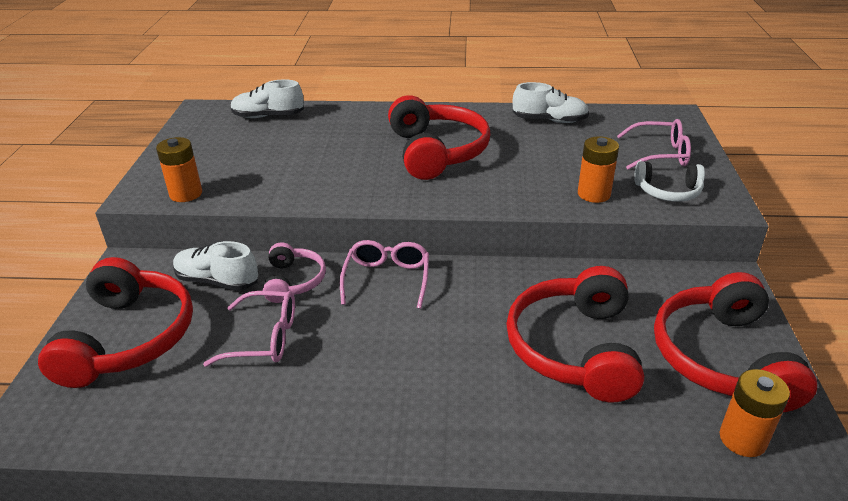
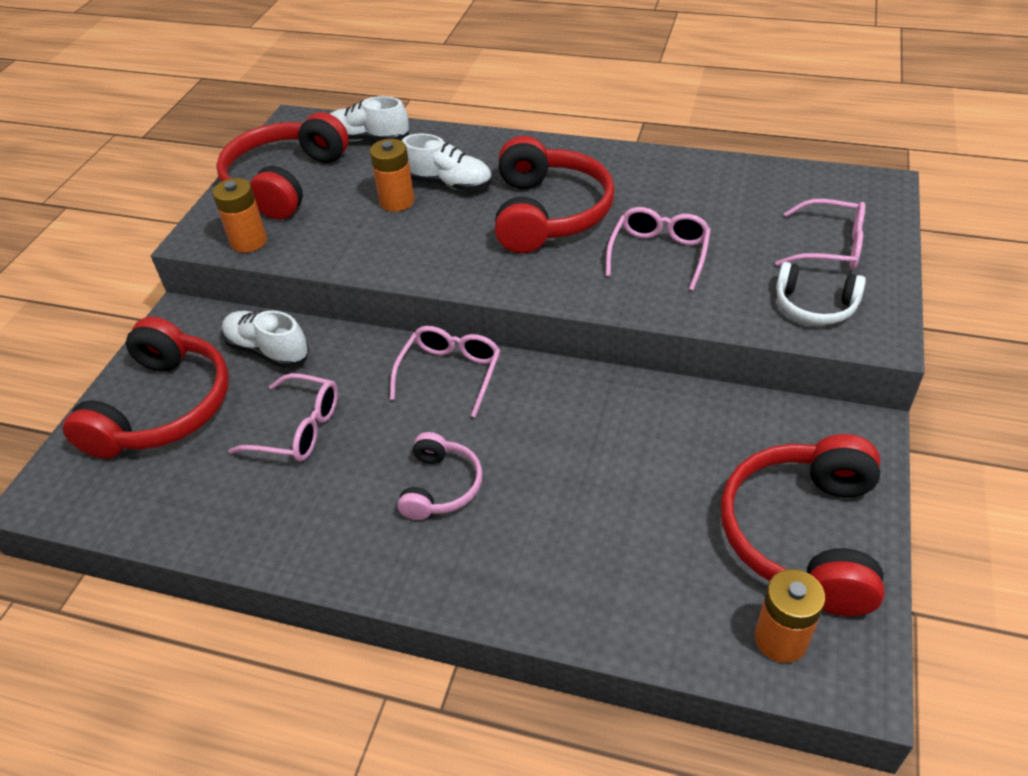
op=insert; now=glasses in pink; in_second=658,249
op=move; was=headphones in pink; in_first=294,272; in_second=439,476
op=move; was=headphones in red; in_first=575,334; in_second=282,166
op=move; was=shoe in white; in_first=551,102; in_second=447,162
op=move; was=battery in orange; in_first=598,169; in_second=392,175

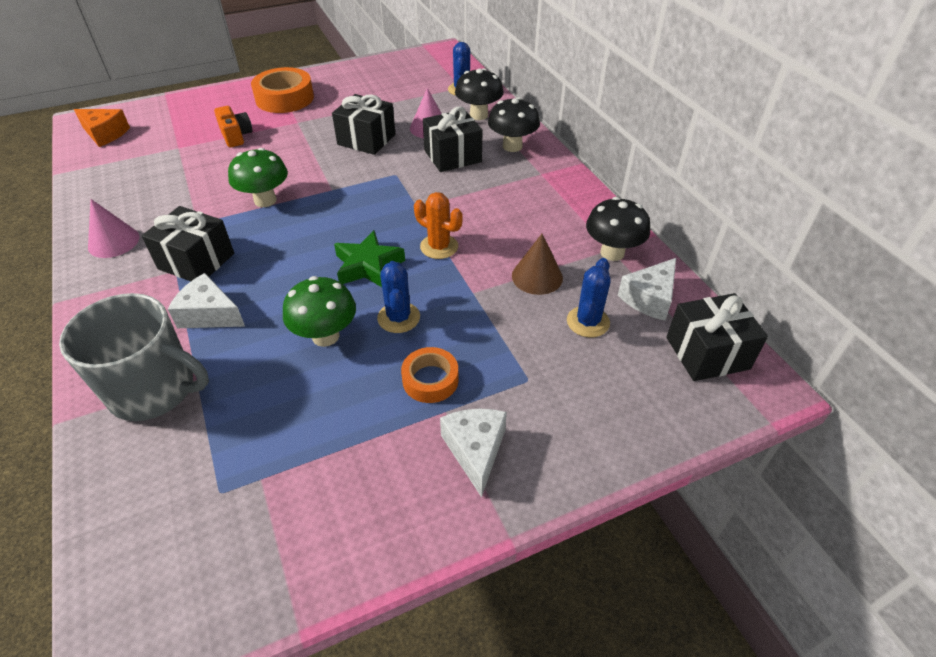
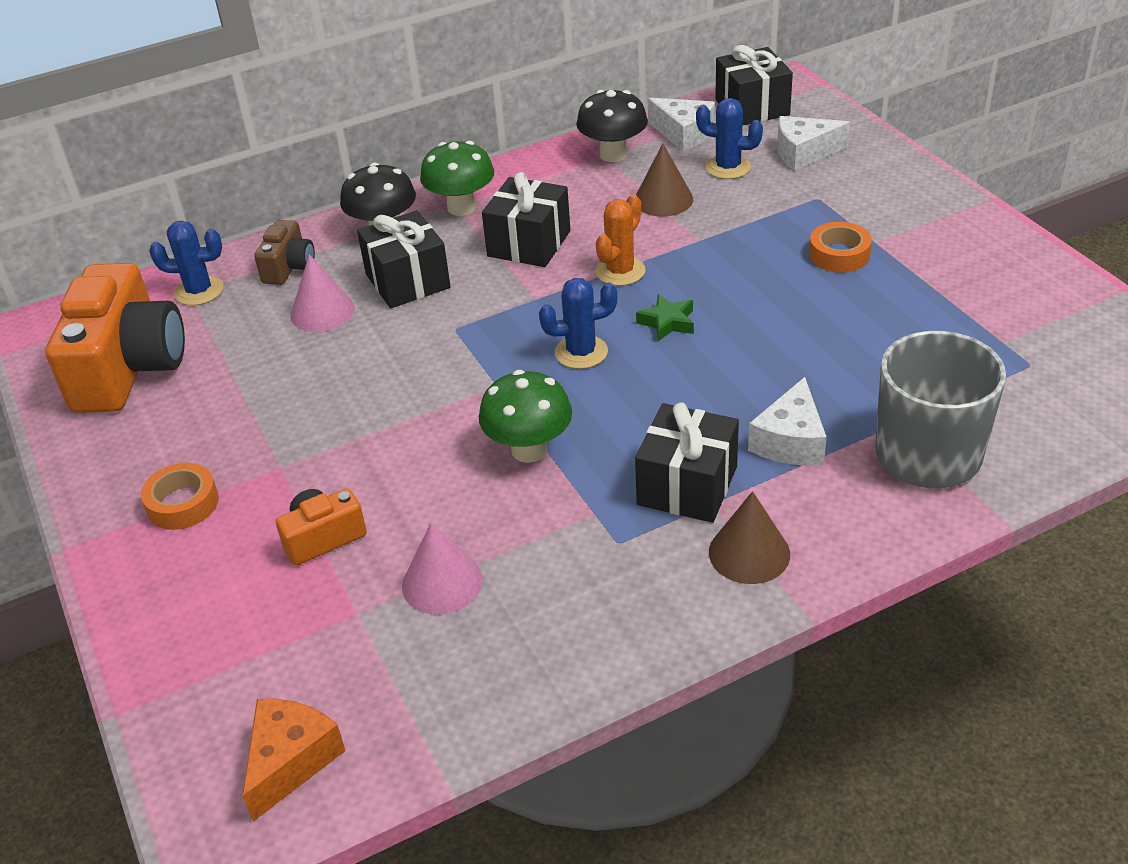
op=insert; now=camera in orange; in_second=115,338
op=insert; now=cone in brown; in_second=749,537
op=move; was=cone in pink; in_first=113,228; in_second=442,569
op=move; was=mushroom in green; in_first=319,311; in_second=457,178
op=move; was=gift in black; in_first=364,124; in_second=526,219
op=move; was=cactus in blue; in_first=398,297; in_second=578,323
op=move; was=cheese in white; in_first=473,452; in_second=813,143
op=replace; was=mushroom in black; now=camera in brown; in_first=479,94; in_second=284,252
op=resize; was=tape in orange; in_first=282,90; in_second=180,496; ratio=0.61
op=resize; was=star in green; in_first=369,258; in_second=665,317; ratio=0.63

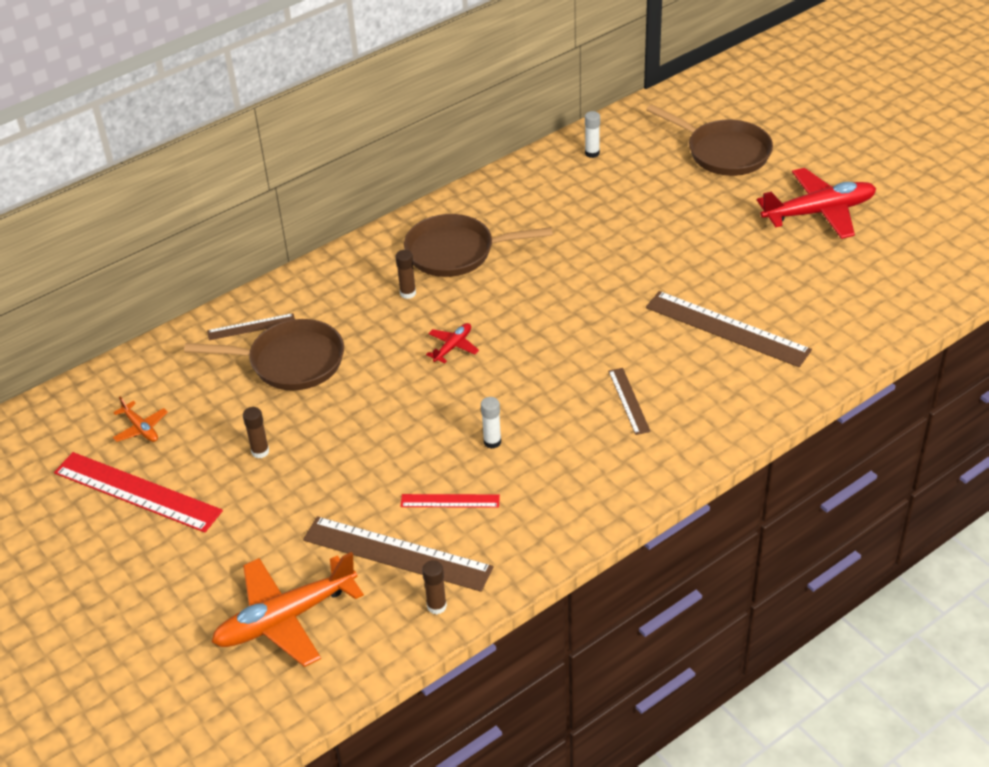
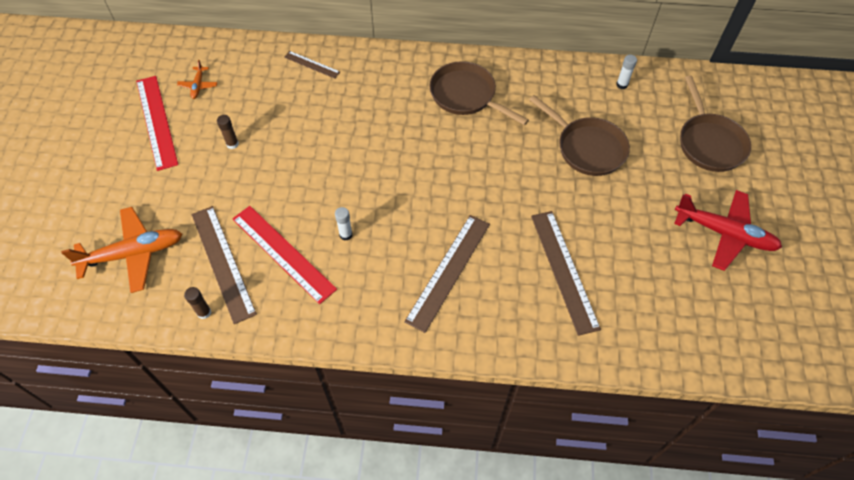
op=delete; was=glue stick in brown; in_first=405,274
op=delete; was=plane in red; in_first=452,343
op=move; was=pan in brown; in_first=264,354; in_second=579,135
op=rotate; was=plane in orange; in_first=288,609; in_second=121,250; clockwise=150
op=resize; was=ruler in red; in_first=450,501; in_second=284,255; ratio=1.92
op=resize; was=ruler in brown; in_first=629,401; in_second=447,274; ratio=1.92

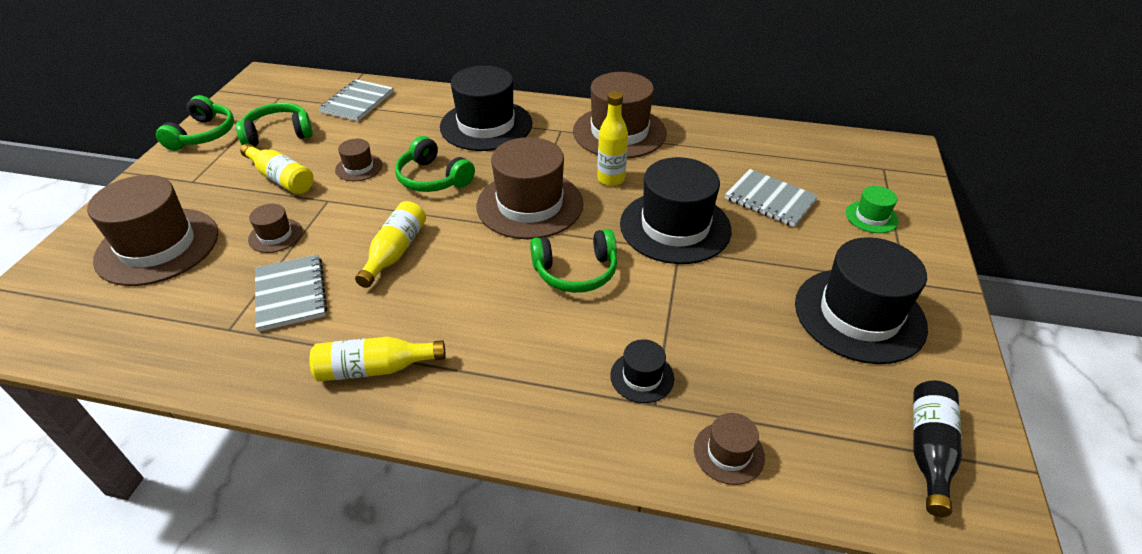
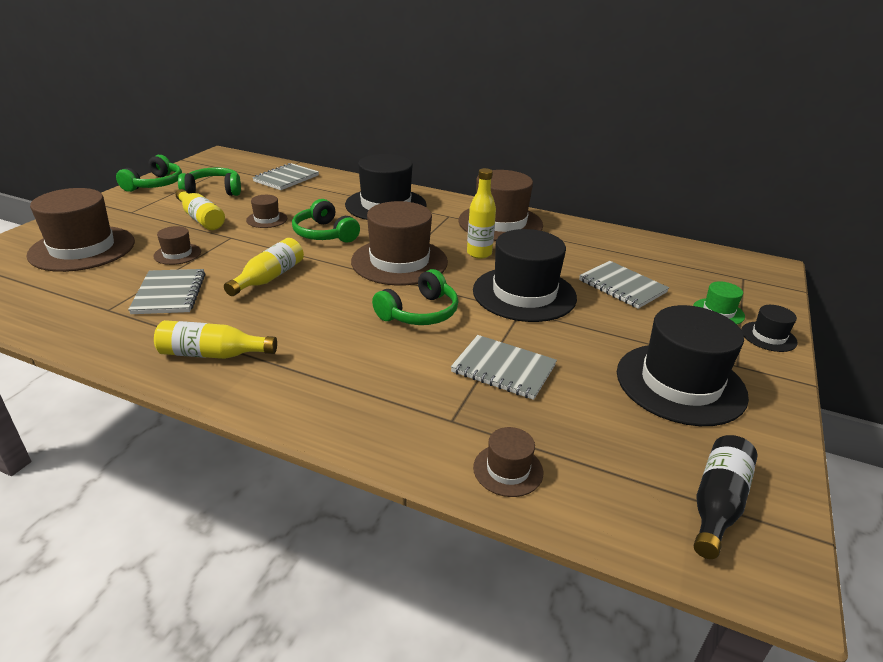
op=insert; now=notebook in grey; in_second=504,367
op=move; was=hat in black; in_first=642,371; in_second=770,328
op=rotate; was=headphones in green; in_first=573,261; in_second=415,297; clockwise=-45

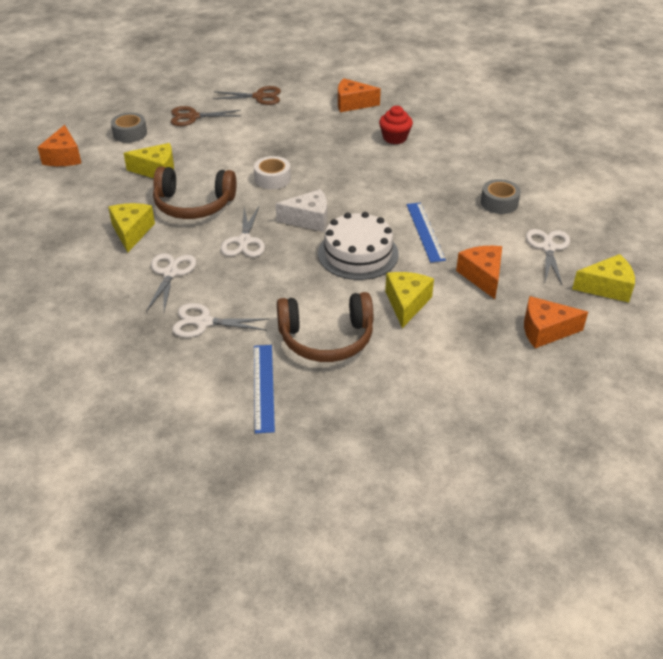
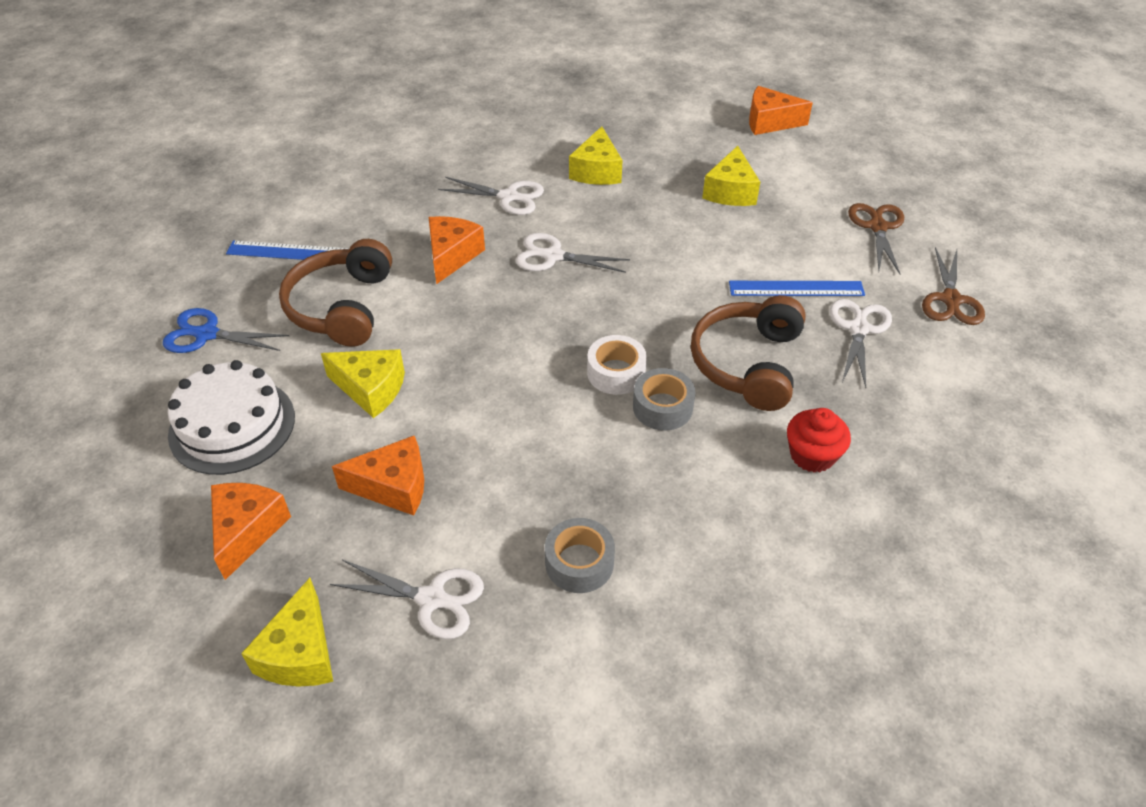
op=delete; was=cheese in white; in_first=301,210
op=insert; now=scissors in blue; in_second=226,330
op=move; was=tape in grey; in_first=129,128; in_second=664,399
op=move; was=headphones in brown; in_first=194,192; in_second=748,353
op=move; was=scissors in white; in_first=220,320; in_second=861,343
op=move; was=tape in white; in_first=272,172; in_second=617,365
op=move; was=cake in white; in_first=358,246; in_second=231,417
op=move; was=cheese in orange; in_first=359,95; in_second=456,250
op=move; was=ruler in blue; in_first=426,233; in_second=797,288
op=rotate; was=cheese in yellow; in_first=131,227; in_second=596,155; clockwise=90

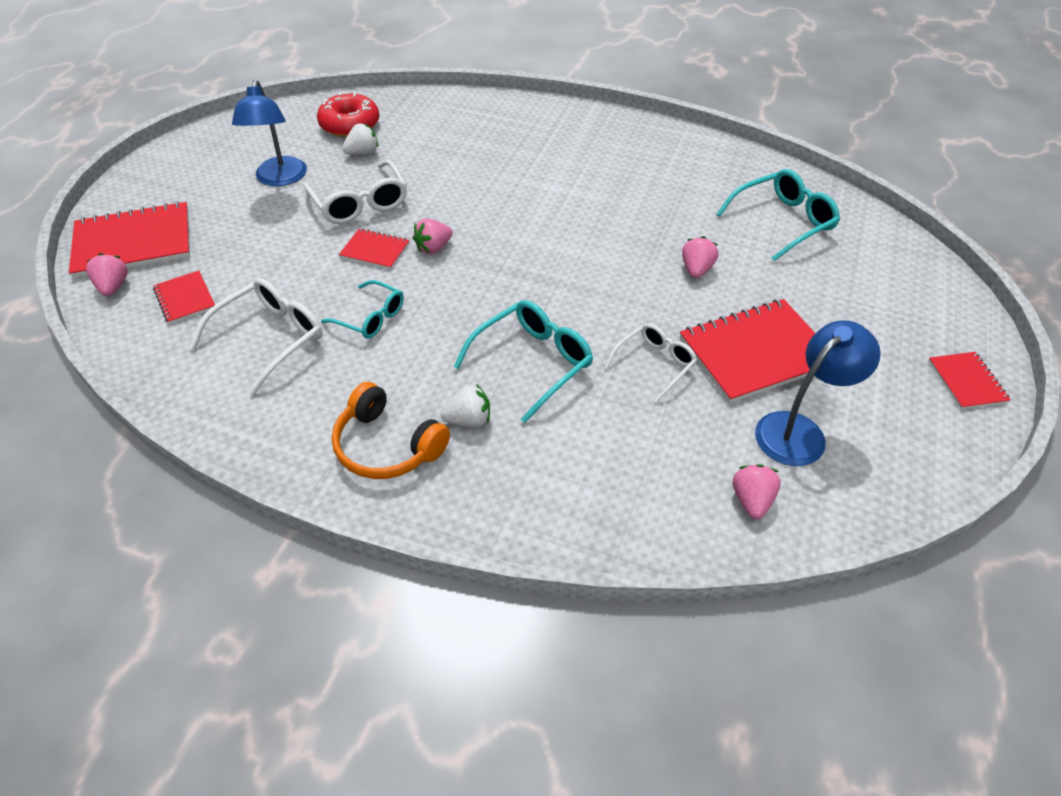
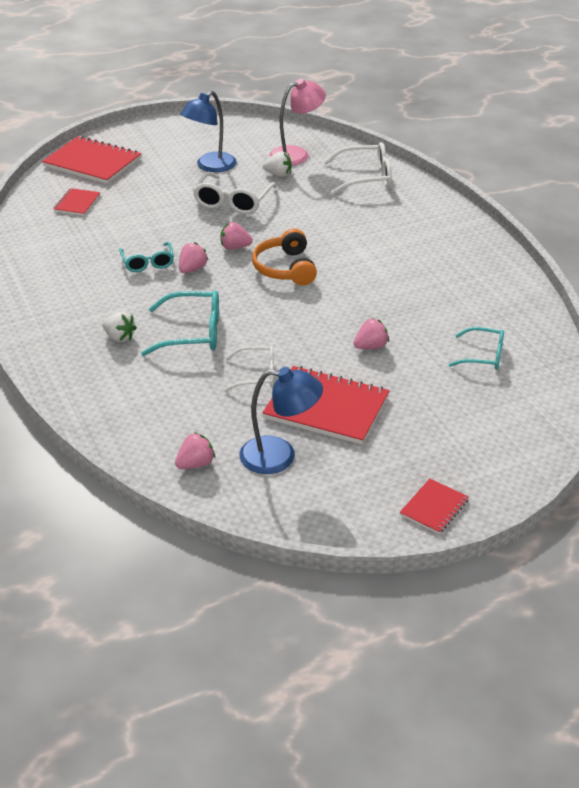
op=delete; was=notebook in red; in_first=374,249
op=move; was=strawberry in pink; in_first=107,274; in_second=193,257
op=move; was=glasses in white; in_first=256,337; in_second=358,168
op=move; was=headphones in orange; in_first=391,430; in_second=284,257
op=replace; was=donut in red; now=lamp in pink; in_first=348,114; in_second=297,121
op=resize; was=glasses in turquoise; in_first=778,215; in_second=476,348; ratio=0.65

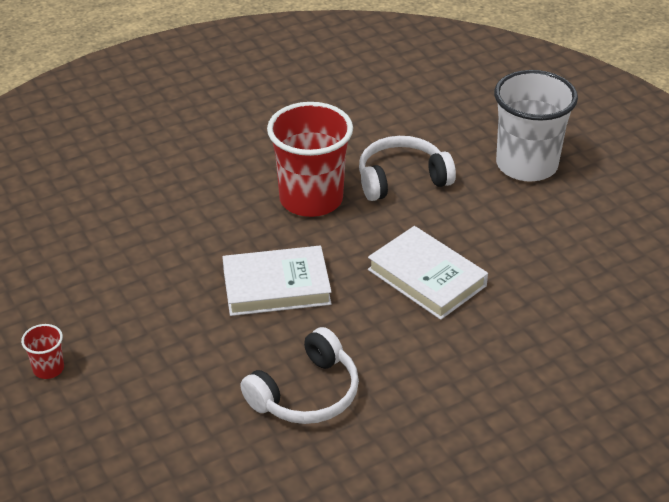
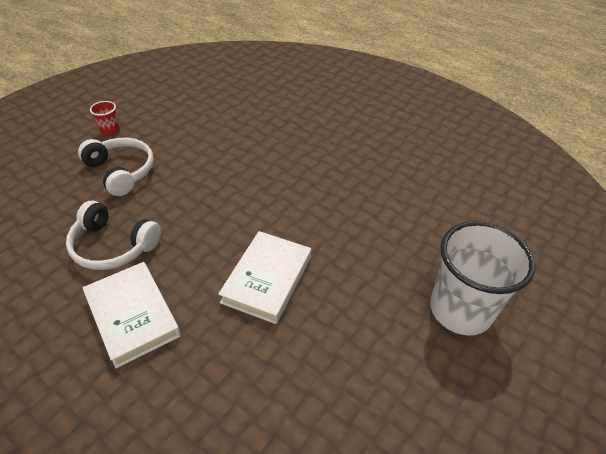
op=delete; was=cup in red; in_first=310,159
op=move; was=book in white; in_first=277,281; in_second=132,315
op=move; was=headphones in white; in_first=407,168; in_second=116,167

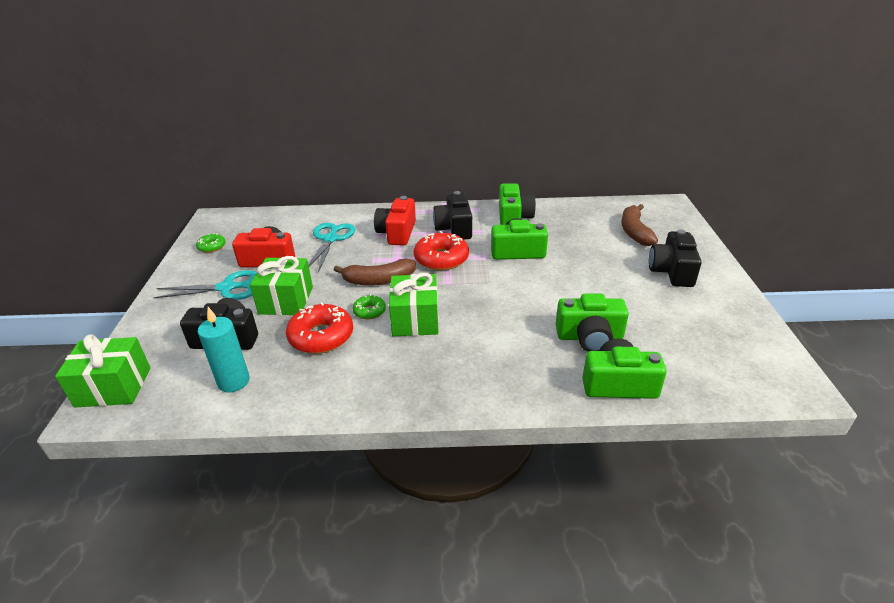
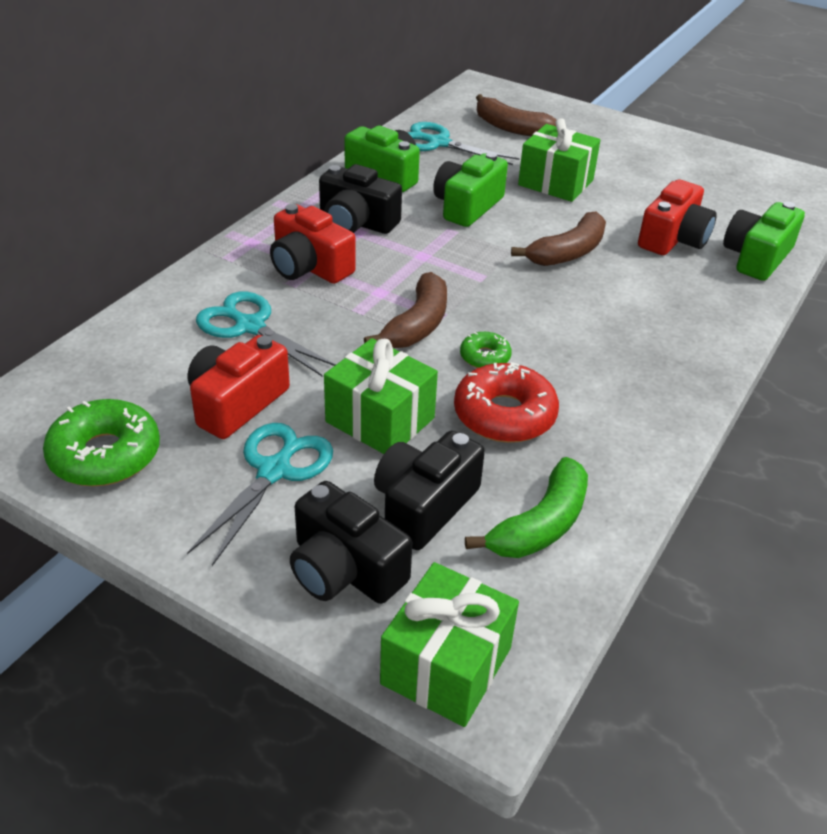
op=delete; was=donut in red; in_first=441,251
op=insert; now=scissors in turquoise; in_second=463,143
op=insert; now=banana in brown; in_second=558,238
op=move; was=gift in green; in_first=414,304; in_second=559,160
op=move; was=camera in black; in_first=675,258; in_second=351,542
op=replace; was=candle in turquoise; now=banana in green; in_first=224,349; in_second=526,507
op=recolor; was=camera in green; now=camera in red; in_first=592,323; in_second=677,217
op=resize; was=donut in green; in_first=211,243; in_second=101,442; ratio=1.89

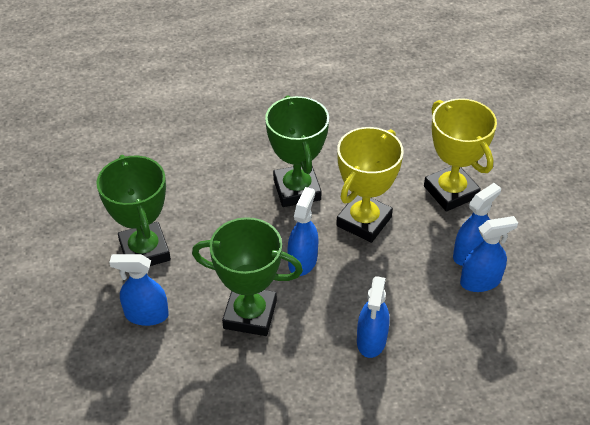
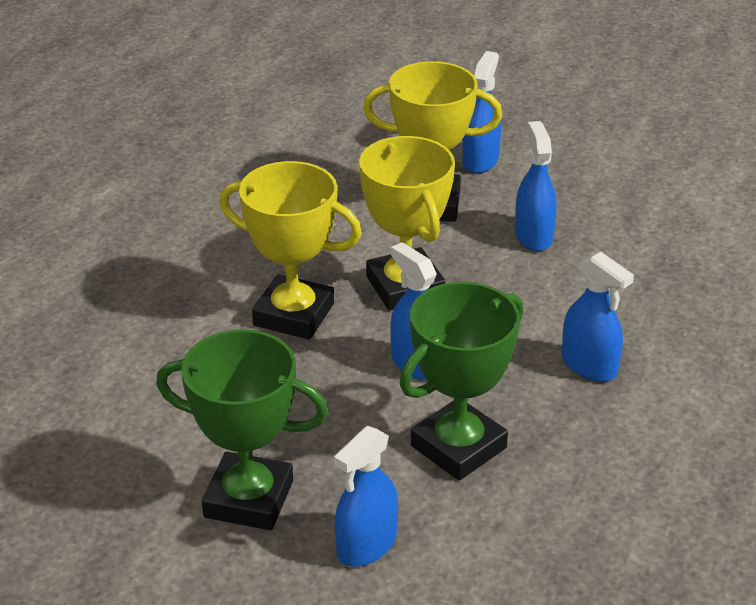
op=move; was=spray bottle in blue; in_first=489,254; in_second=481,112
op=recolor; was=trophy in green; now=trophy in yellow; in_first=297,151; in_second=290,250

